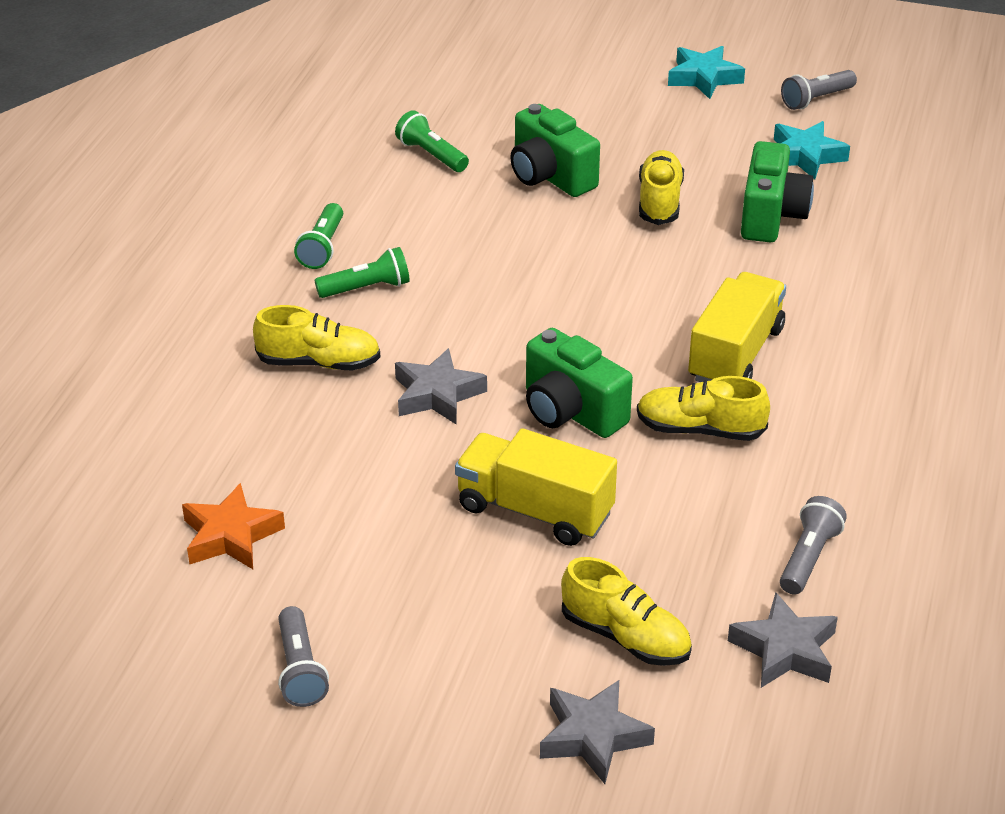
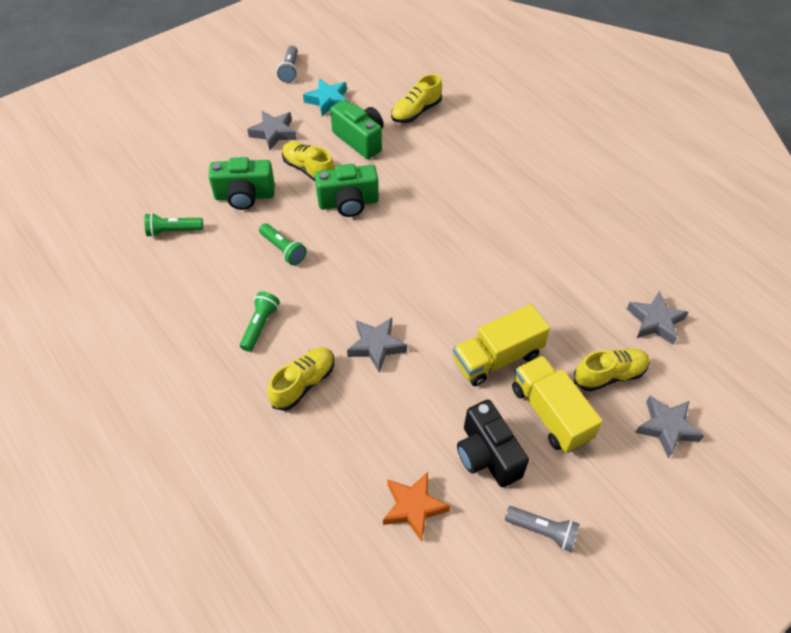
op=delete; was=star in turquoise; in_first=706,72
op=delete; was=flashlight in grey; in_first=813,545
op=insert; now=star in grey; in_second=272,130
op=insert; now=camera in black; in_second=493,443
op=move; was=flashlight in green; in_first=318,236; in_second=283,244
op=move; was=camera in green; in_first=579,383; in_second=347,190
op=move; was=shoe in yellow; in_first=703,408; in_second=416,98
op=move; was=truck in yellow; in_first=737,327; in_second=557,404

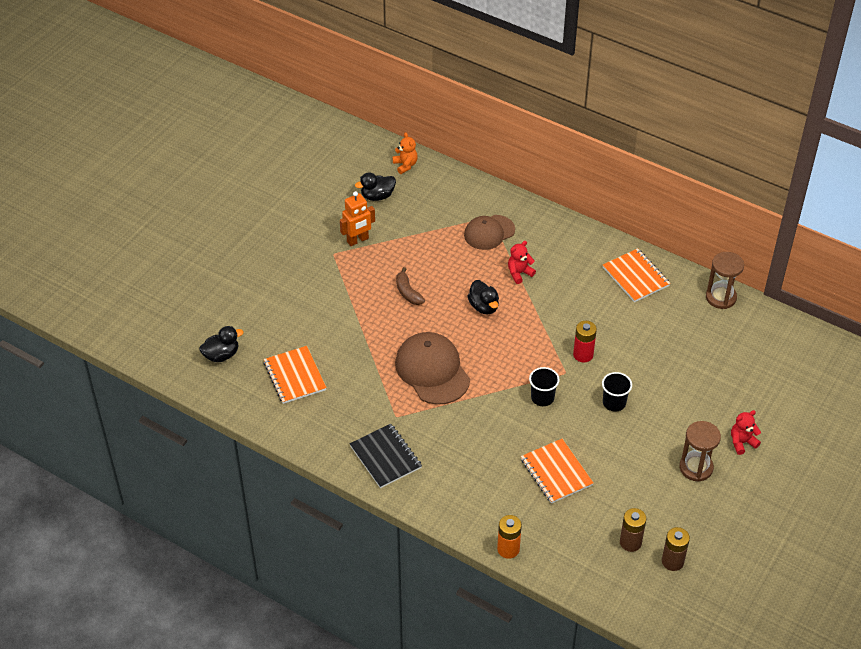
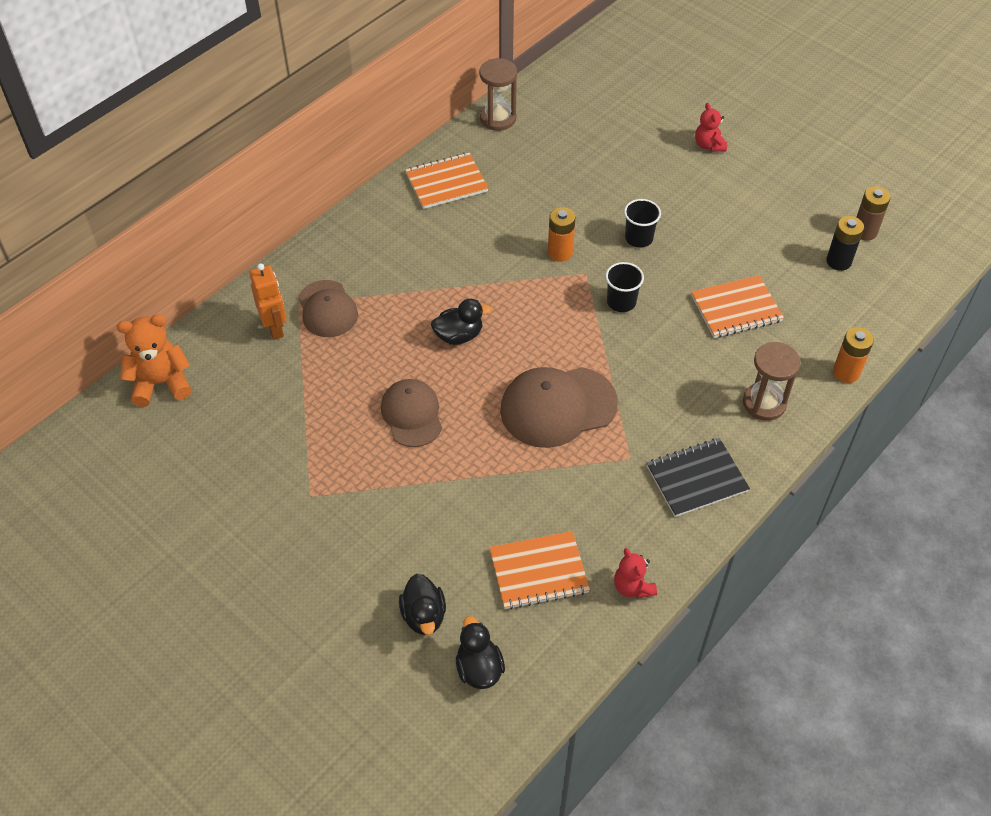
op=move; was=robot in orange; in_first=357,218; in_second=268,301
op=move; was=duck in black; in_first=375,187; in_second=422,604
op=move; was=teddy bear in red; in_first=522,262; in_second=635,573
op=move; was=hourglass in brown; in_first=700,451; in_second=772,381
op=replace; was=banana in brown; now=cap in brown; in_first=410,286; in_second=411,413
op=recolor; was=battery in red; now=battery in orange; in_first=585,341; in_second=561,234
op=recolor; was=battery in brown; now=battery in black; in_first=633,530; in_second=845,243
op=resize; was=teddy bear in orange; in_first=405,153; in_second=154,361; ratio=1.63

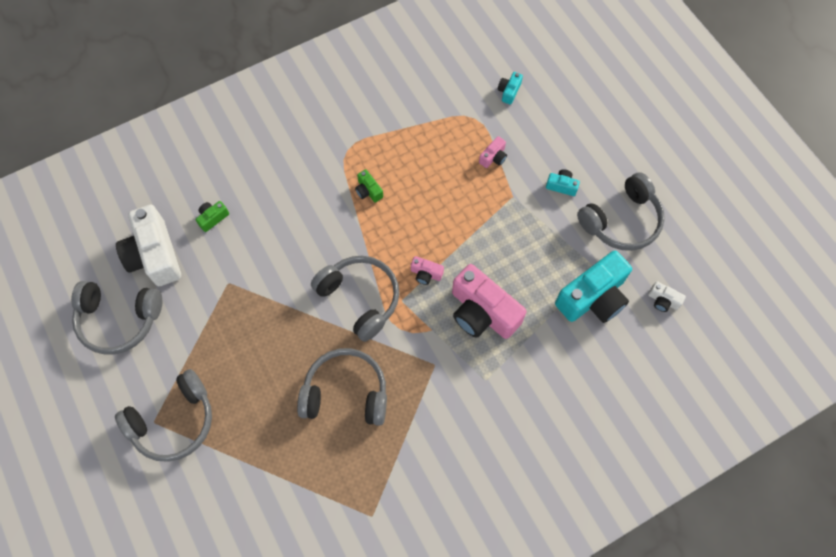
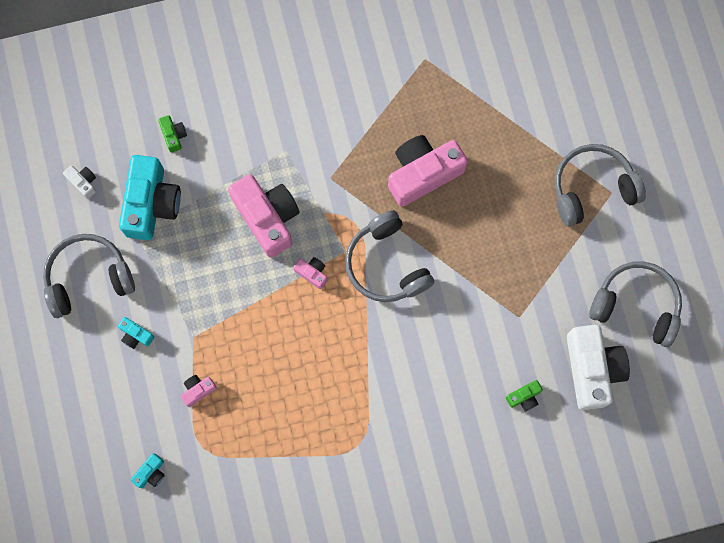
op=move; was=camera in green; in_first=369,186; in_second=172,134
op=replace; was=headphones in grey; now=camera in pink; in_first=342,387; in_second=428,171
op=rotate; was=camera in turquoise; in_first=593,287; in_second=150,197; clockwise=120

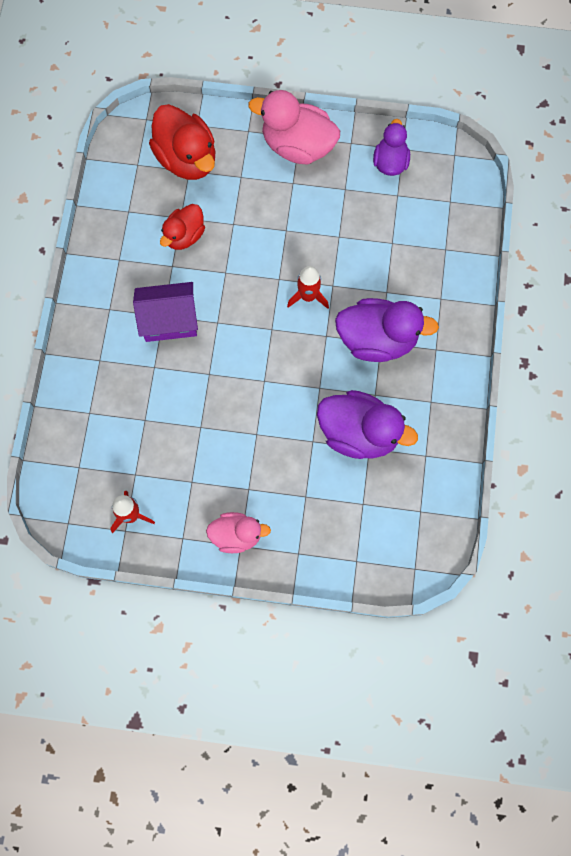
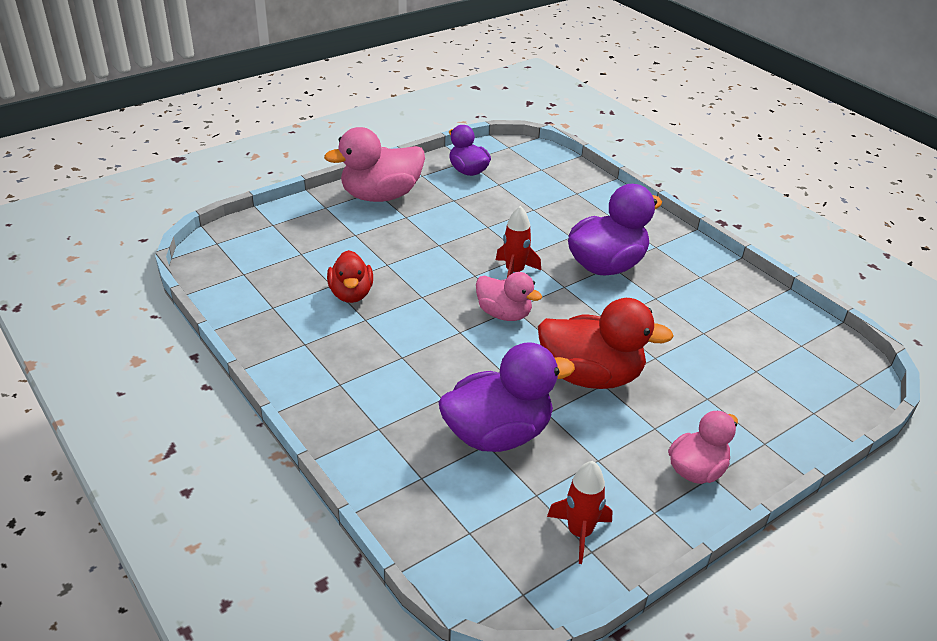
op=delete; was=house in purple; in_first=165,312
op=insert; now=duck in pink; in_second=509,296
op=move; was=duck in red; in_first=182,142; in_second=606,343
op=move; was=duck in purple; in_first=367,424; in_second=507,397

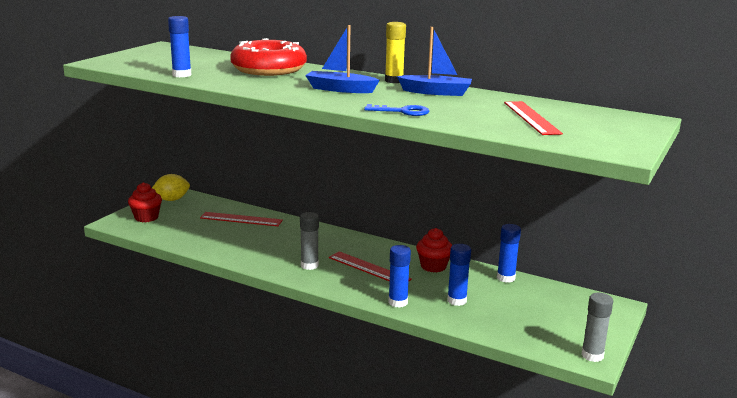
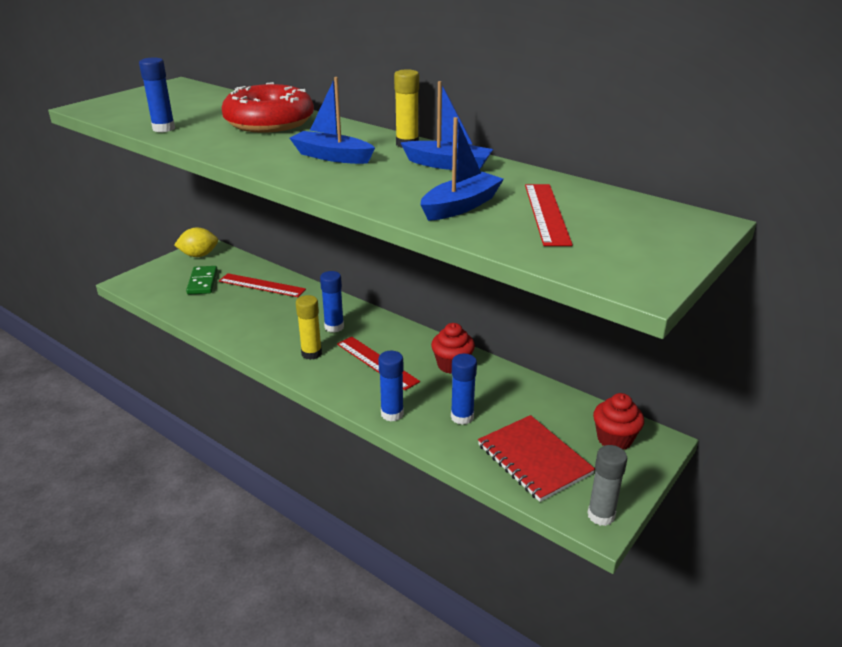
op=delete; was=key in blue; in_first=396,110
op=insert; now=domino in green; in_second=202,280
op=insert; now=boat in blue; in_second=462,169
op=insert; now=notebook in red; in_second=536,458
op=move; was=cupcake in red; in_first=145,202; in_second=618,421
op=move; was=glue stick in blue; in_first=509,253; in_second=332,302
op=recolor; was=glue stick in grey; now=glue stick in yellow; in_first=309,241; in_second=309,327

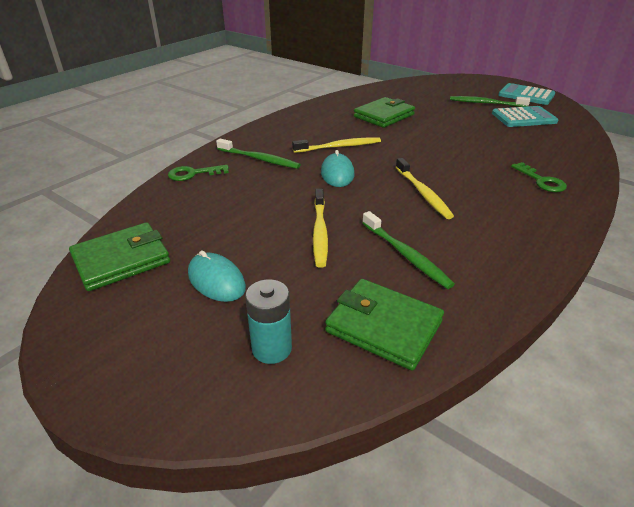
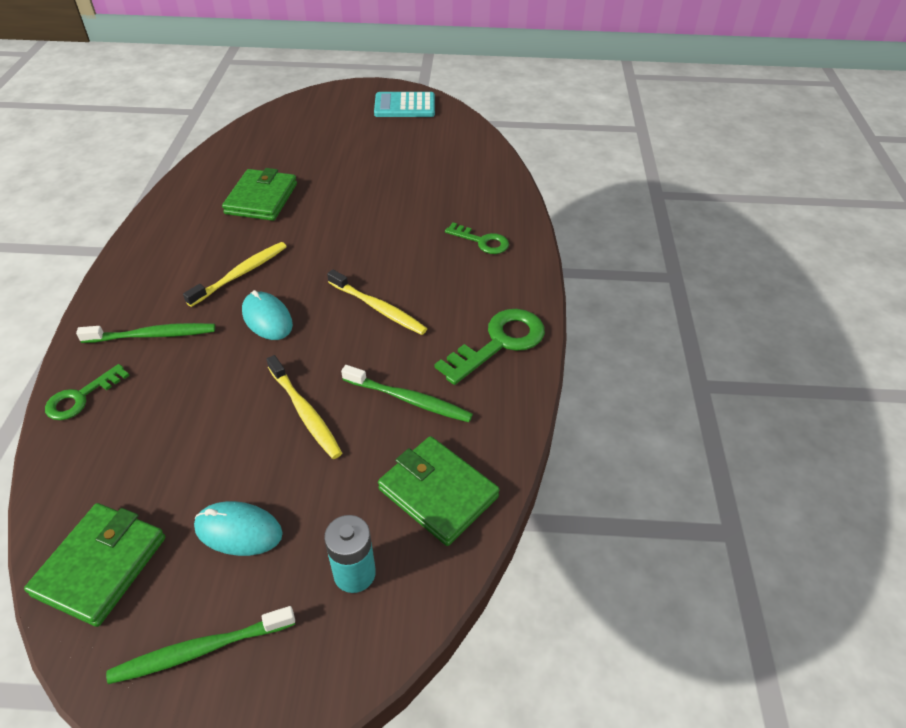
op=delete; was=calculator in turquoise; in_first=525,116
op=insert; now=key in green; in_second=489,347
op=move; was=toothbrush in green; in_first=490,101; in_second=200,645
op=rotate; was=wallet in green; in_first=384,325; in_second=439,491; clockwise=45

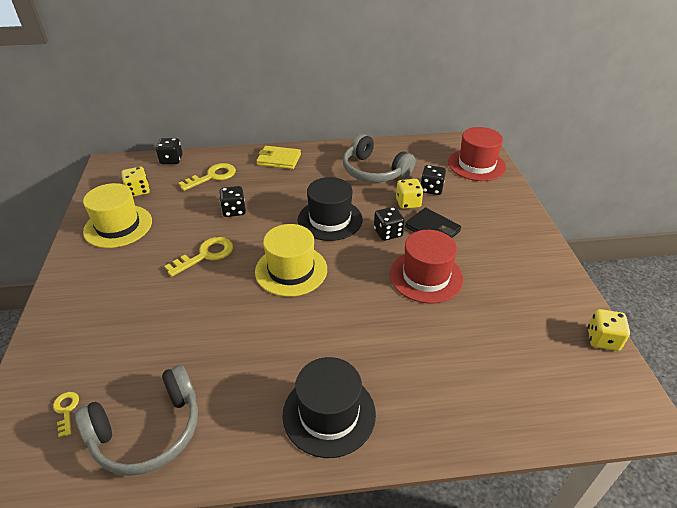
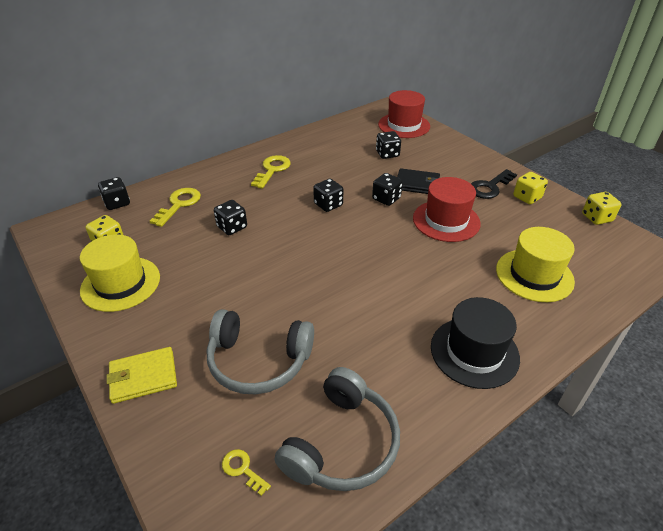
op=insert; now=key in black; in_second=494,184
op=move; was=key in yellow; in_first=199,257; in_second=271,172
op=move; was=hat in yellow; in_first=291,260; in_second=535,264
op=move; was=wallet in yellow; in_first=278,157; in_second=141,375
op=move; was=headphones in grey; in_first=379,158; in_second=260,351
op=move; was=dice in yellow; in_first=409,194; in_second=530,188
op=replace; was=hat in black; now=dice in black; in_first=330,209; in_second=328,195

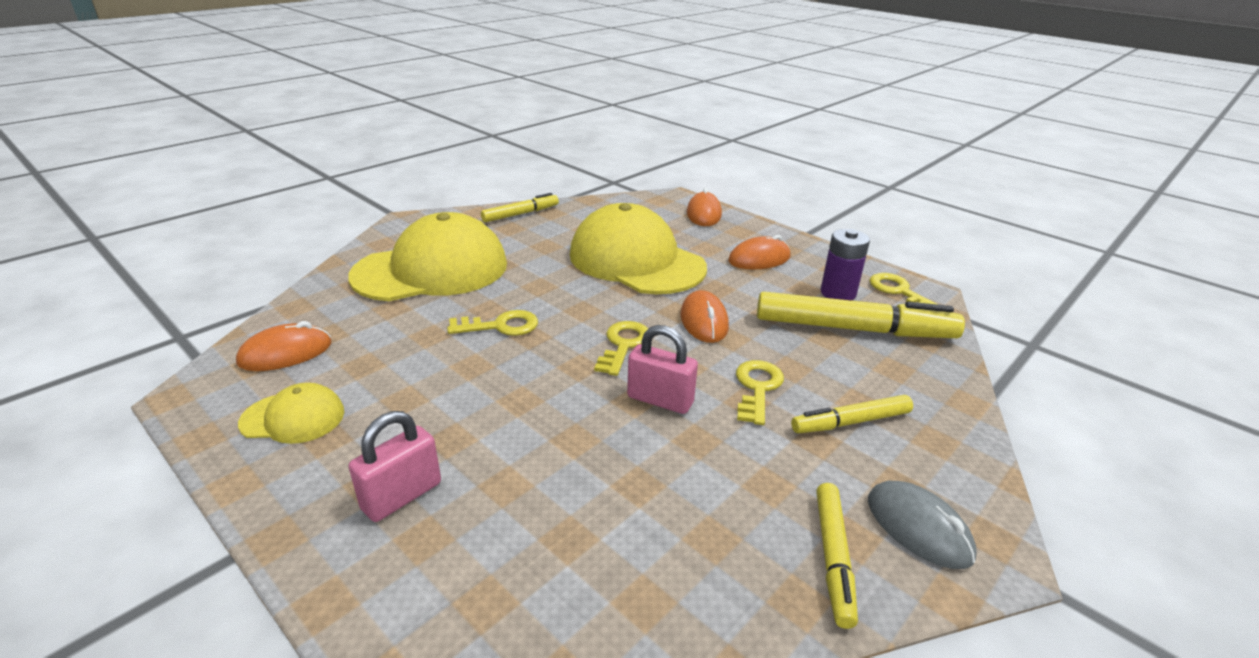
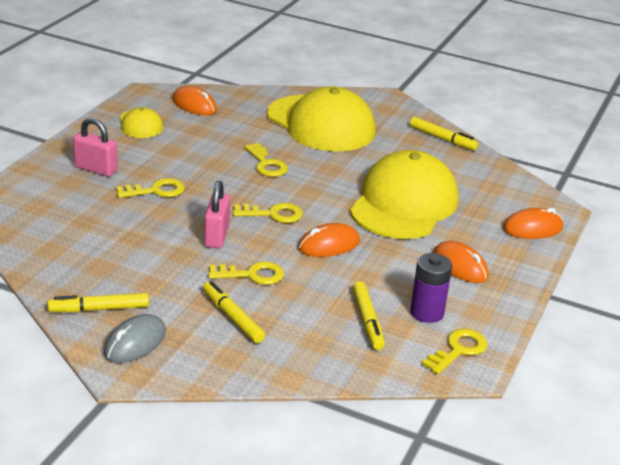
op=insert; now=key in yellow; in_second=150,188
op=resize; was=marker in yellow; in_first=861,315; in_second=368,315; ratio=0.55

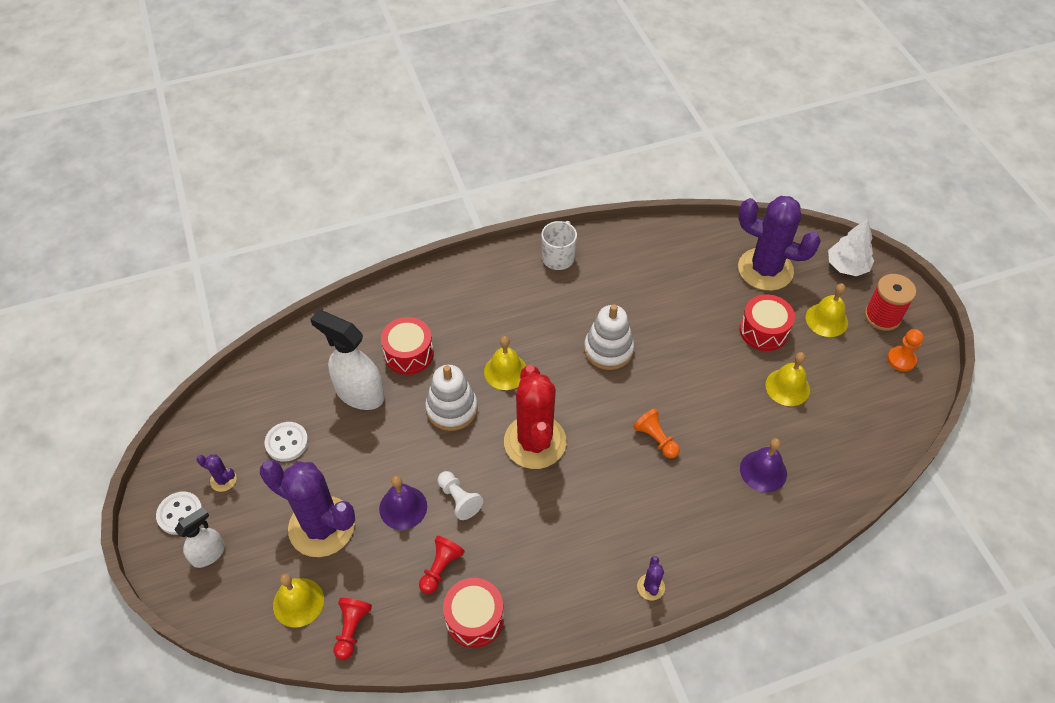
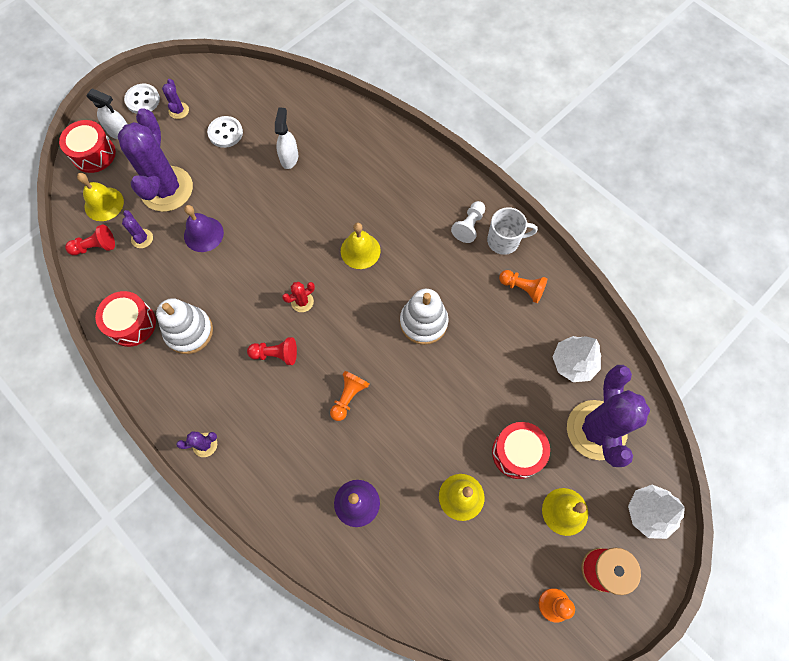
op=insert; now=cactus in purple; in_second=137,229
op=insert; now=pawn in orange; in_second=523,286
op=insert; now=tree in white; in_second=577,359
op=move; was=drum in red; in_first=407,346; in_second=87,146
op=move; was=pawn in red; in_first=442,565; in_second=272,351
op=move; was=stacking toy in white; in_first=451,398; in_second=184,326
op=move; was=pawn in white; in_first=460,495; in_second=468,222
op=resize; was=spray bottle in white; in_first=347,360; in_second=286,138; ratio=0.59
op=resize; was=cactus in red; in_first=535,417; in_second=298,297; ratio=0.41

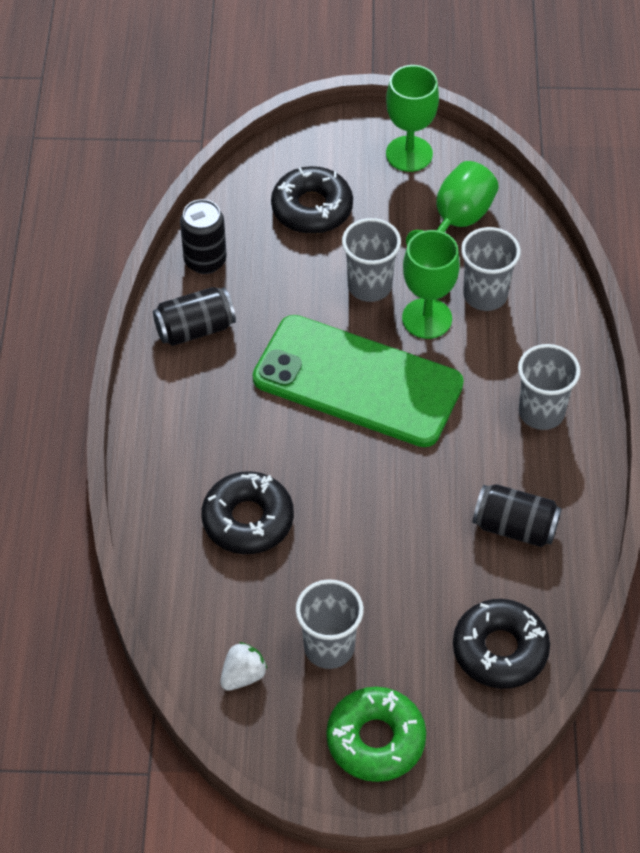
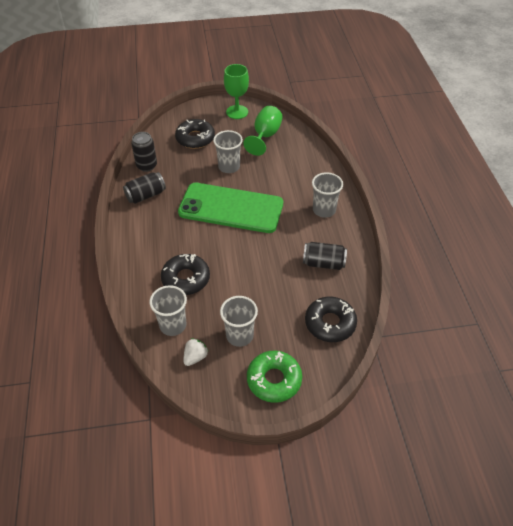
op=delete; was=goblet in green; in_first=431,284
op=move; was=cup in grey; in_first=491,269; in_second=168,310

